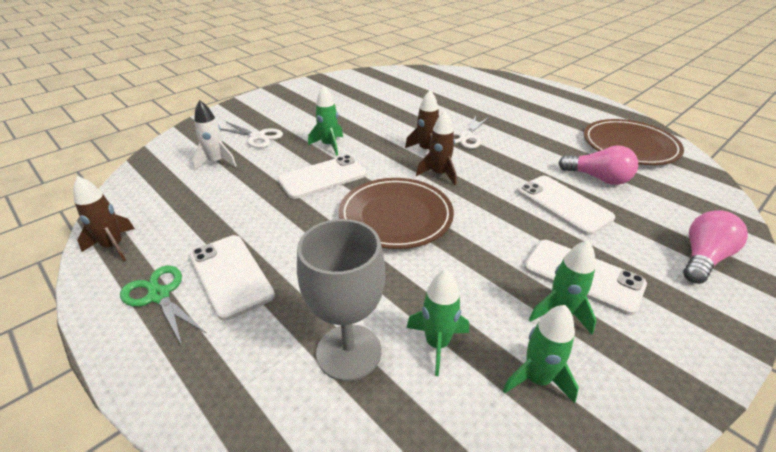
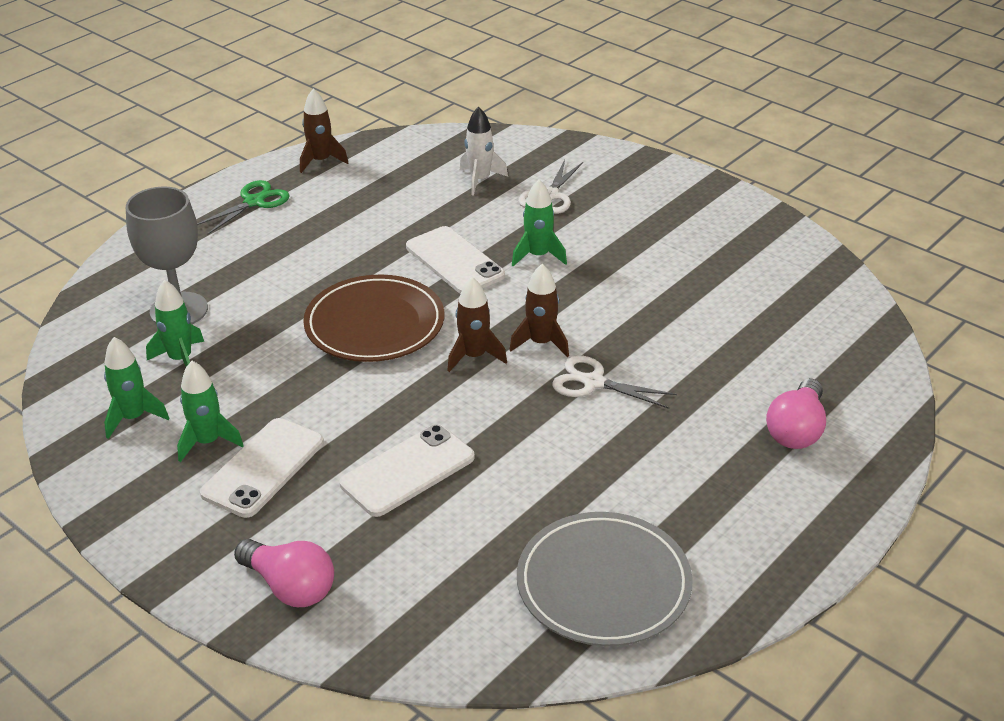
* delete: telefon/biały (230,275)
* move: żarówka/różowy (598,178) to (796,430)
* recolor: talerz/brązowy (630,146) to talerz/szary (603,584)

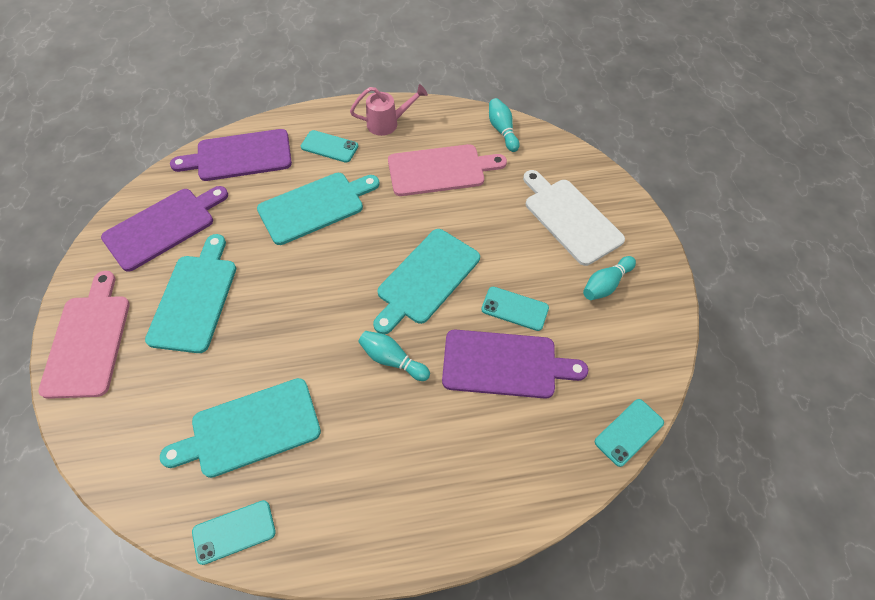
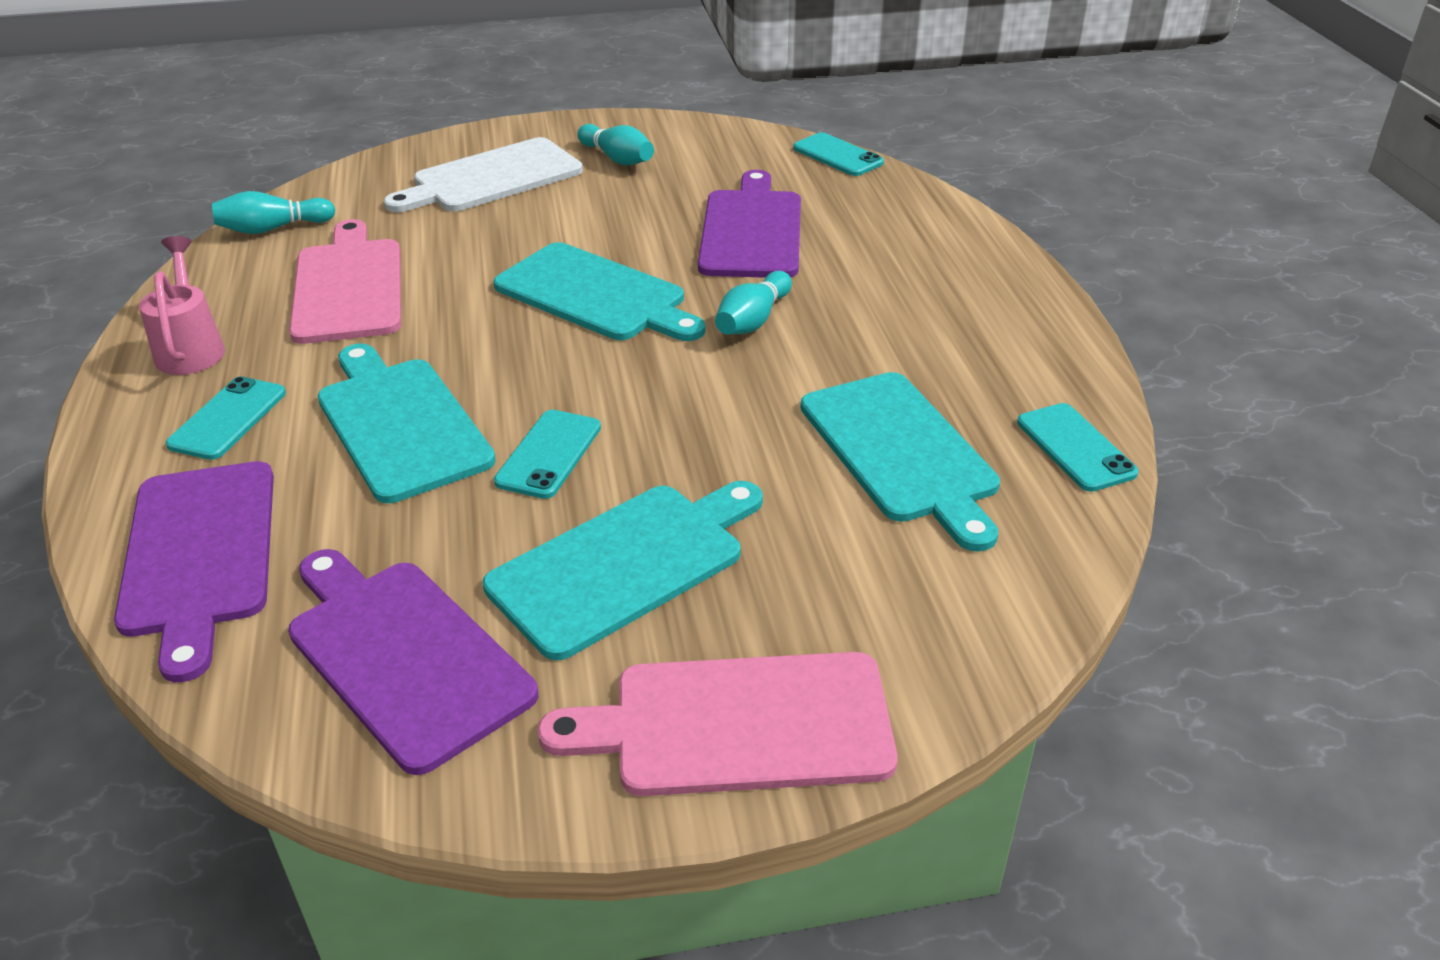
* move: telefon/turkusowy (515,309) to (549,454)
* rotate: deska do krojenia/turkusowy (195,298) = (624,564) 135 degrees clockwise

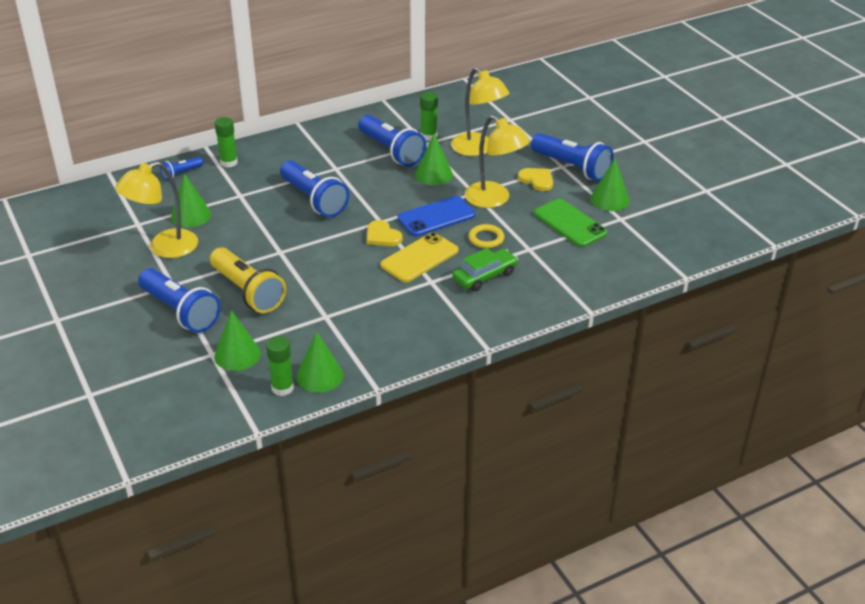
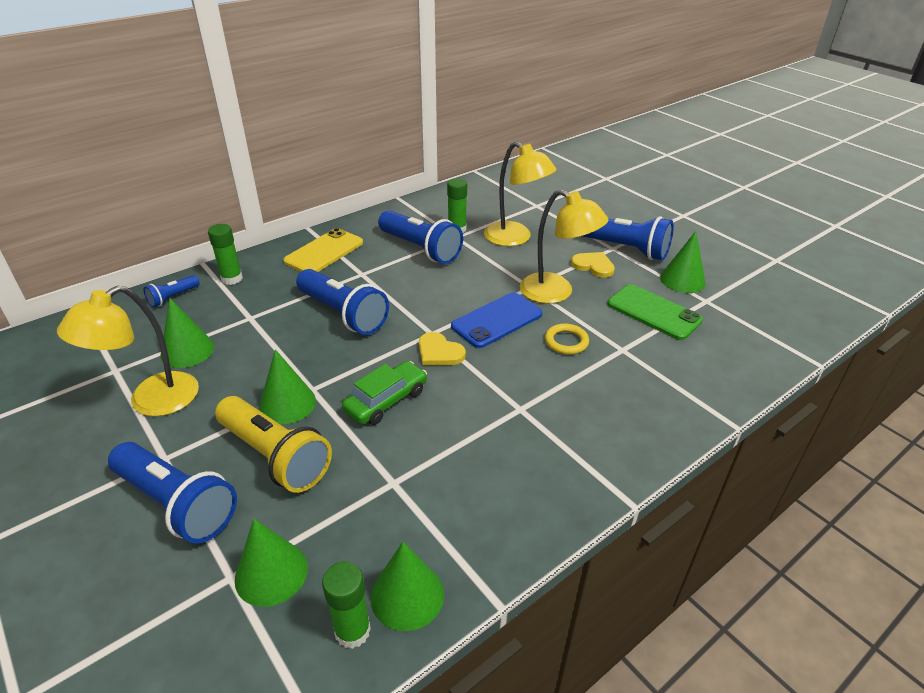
* move: telefon/żółty (419,258) to (324,252)
* move: stożek/zielony (433,174) to (287,403)
* move: samochód/zielony (484,276) to (386,401)

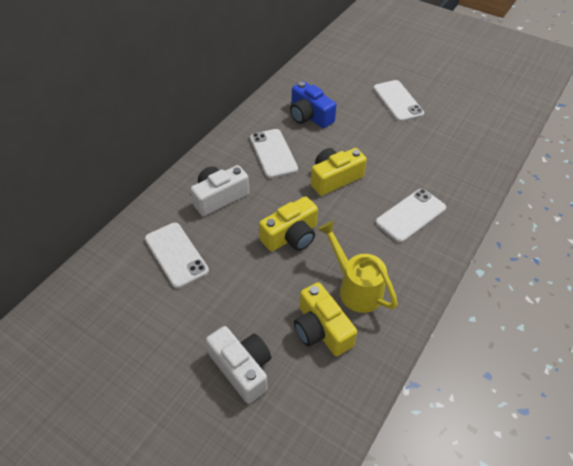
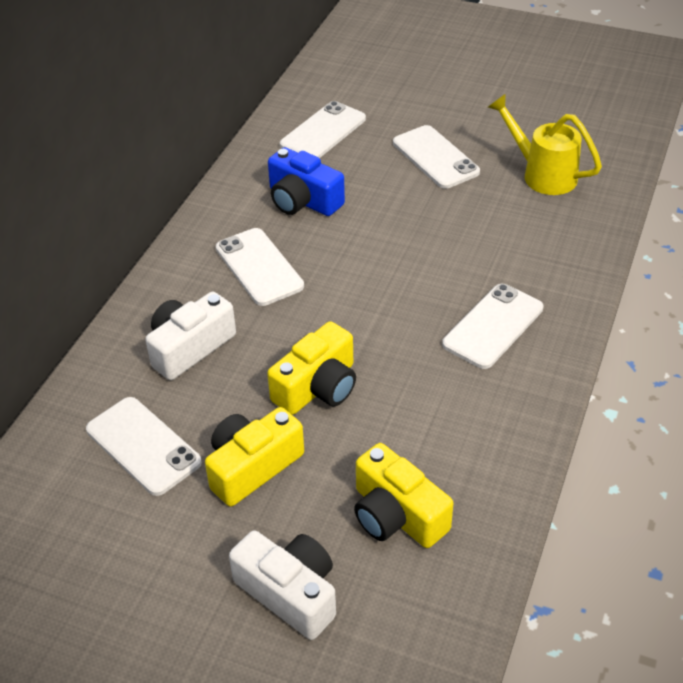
* insert: telefon/biały (323,132)
* move: aparat fotograficzny/żółty (334,178) to (252,467)
* move: konewka/żółty (355,288) to (542,174)

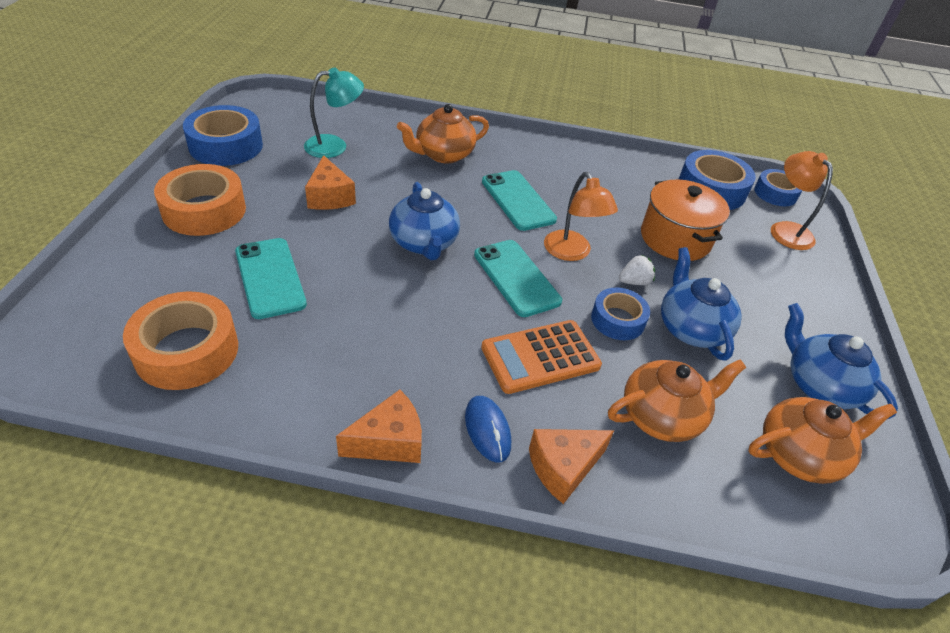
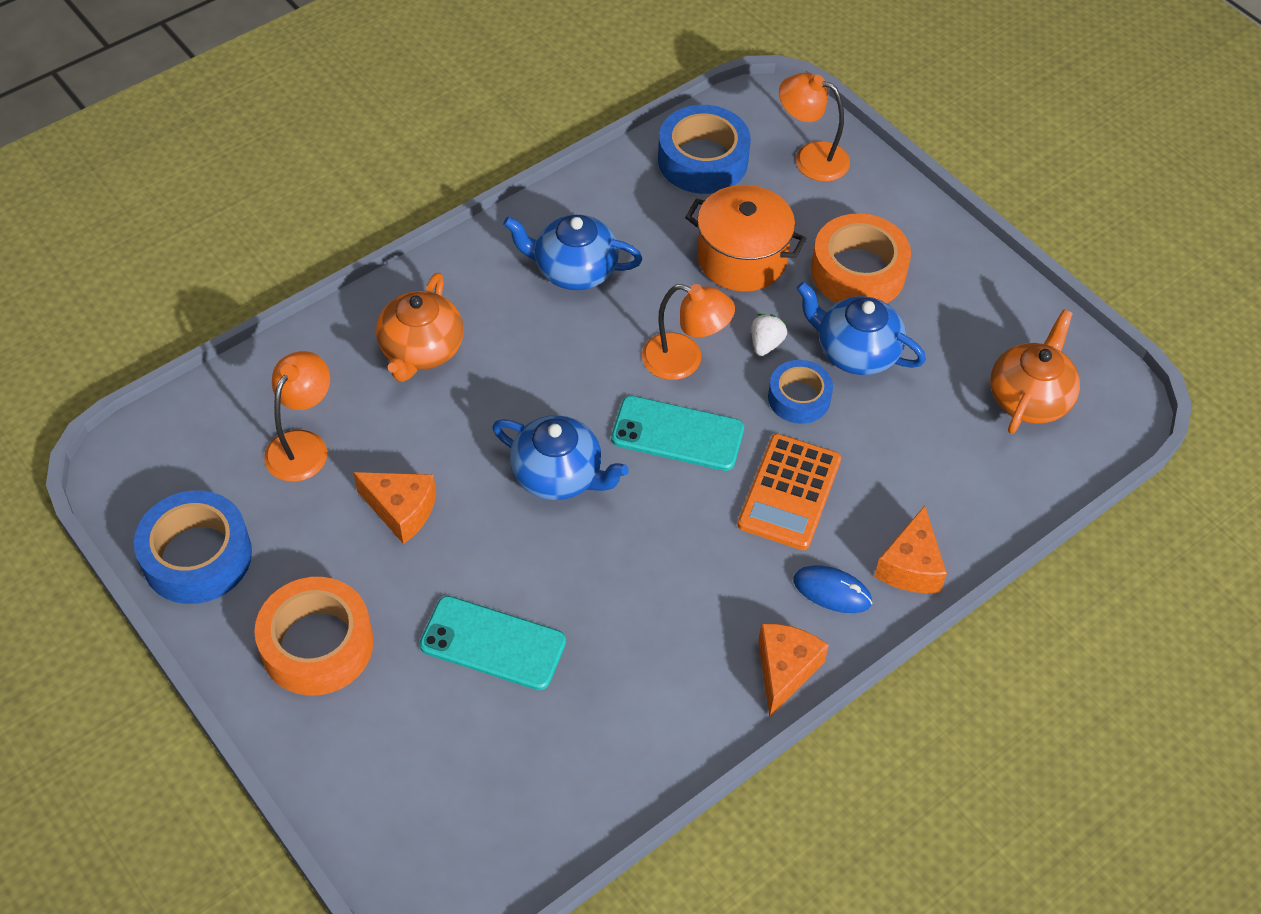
* delete: telefon/turkusowy (518,200)
* delete: imbryk/pomarańczowy (662,416)
* delete: taśma klejąca/niebieski (775,193)
* move: taśma klejąca/pomarańczowy (187,350) to (858,272)
* move: imbryk/niebieski (819,385) to (574,270)
* recolor: lampka/turkusowy (335,146) to lampka/pomarańczowy (303,445)

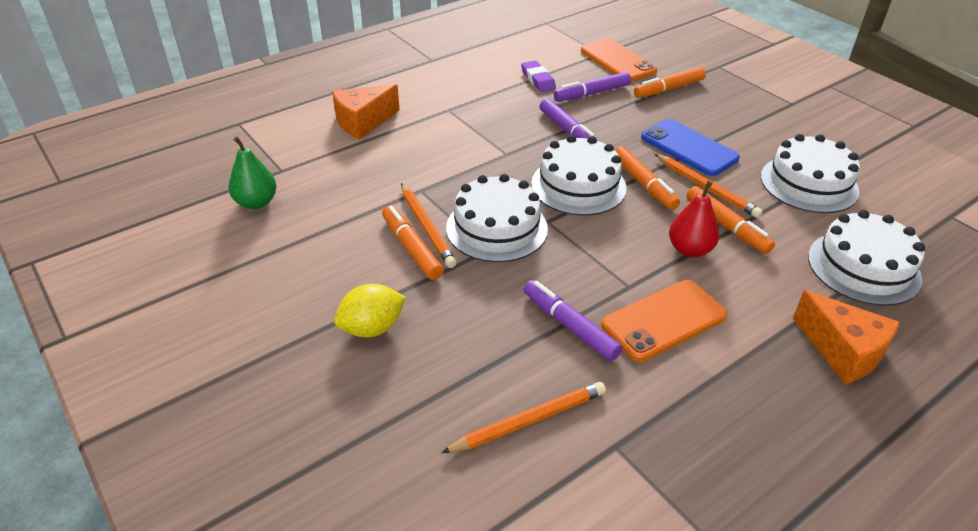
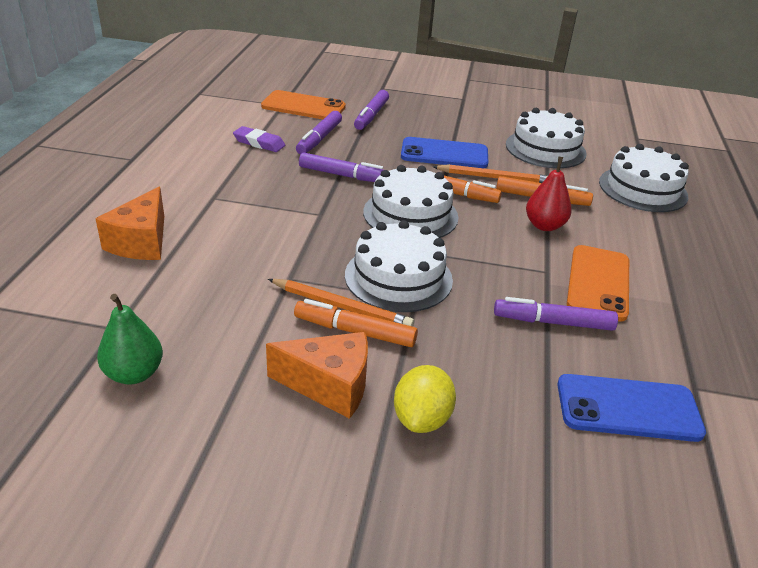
* move: ser/pomarańczowy (842,351) to (330,386)
* replace: ołówek/pomarańczowy (529,420) to telefon/niebieski (628,408)
* recolor: flamaster/pomarańczowy (668,89) to flamaster/fioletowy (371,116)

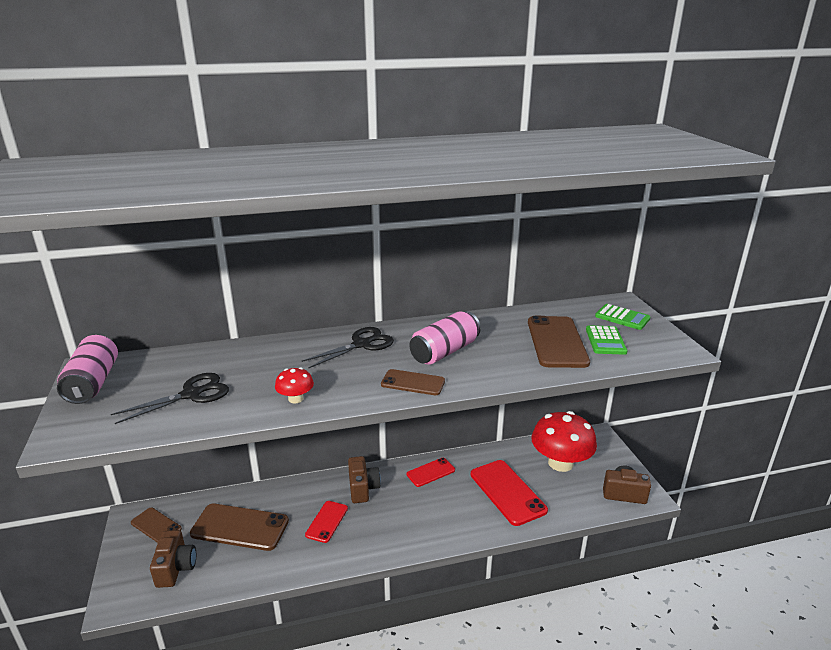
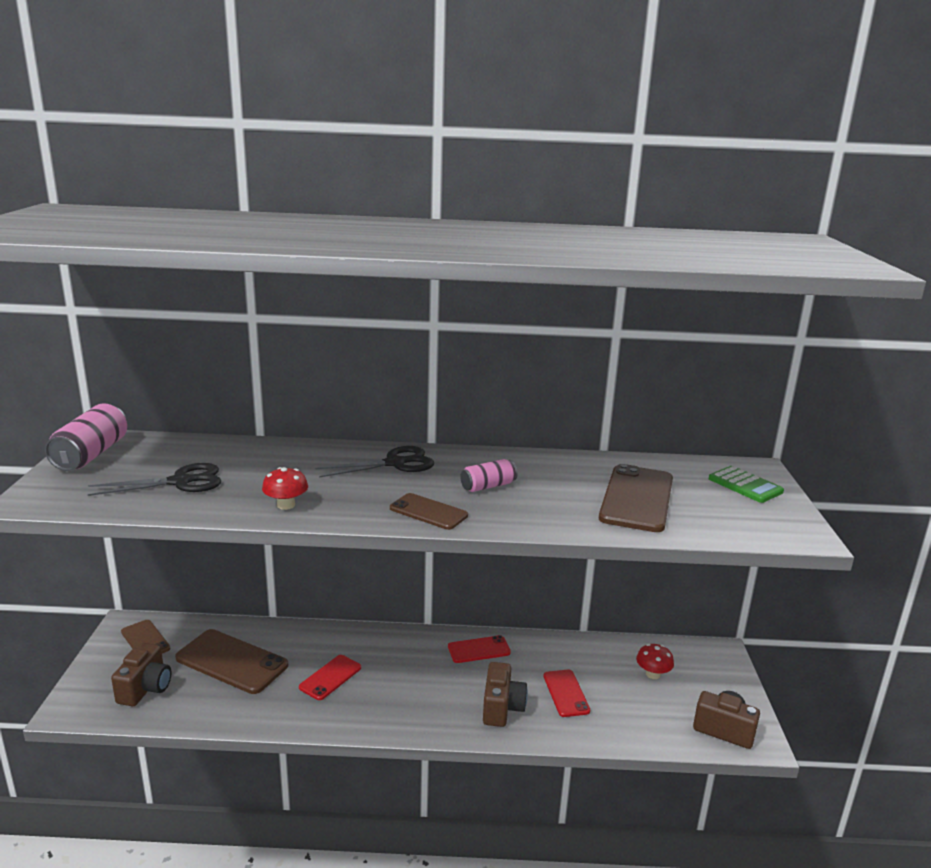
* delete: kalkulator/zielony (605,341)
* move: aparat fotograficzny/brązowy (363,488) to (502,708)
* resize: puszka/różowy (444,351) = (488,486) x0.59
* resize: telefon/czerwony (507,492) = (566,693) x0.57
* resize: grzyb/czerwony (560,463) = (653,674) x0.43

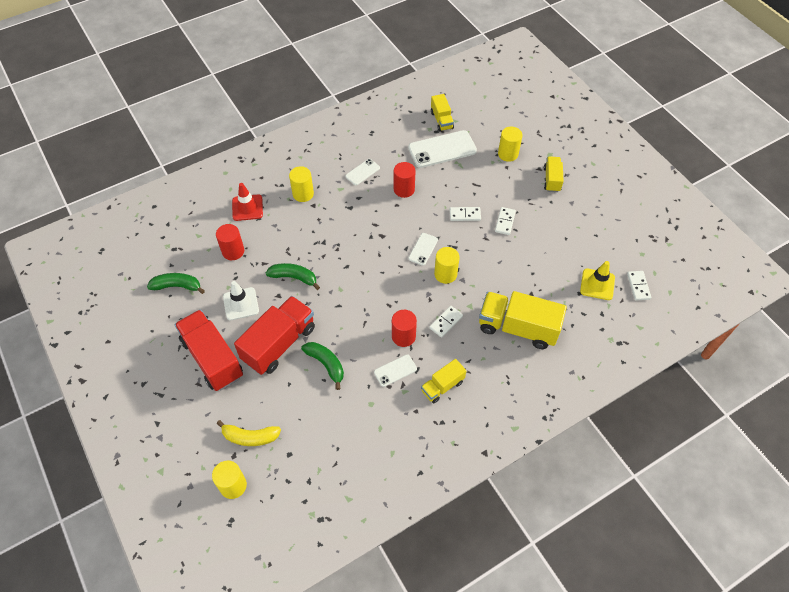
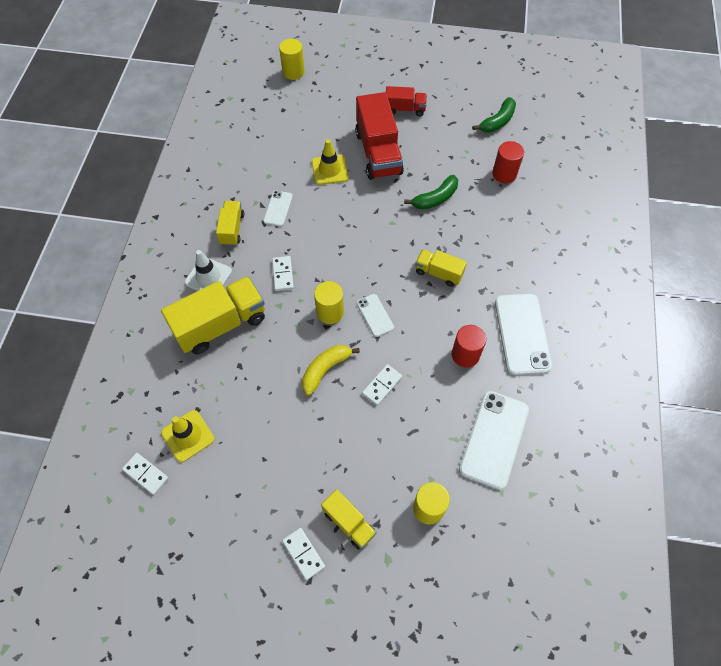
* delete: pachołek/czerwony (247,208)
* delete: walec/żółty (303,194)
* delete: walec/czerwony (403,336)
* move: banan/żółty (250,437) to (325,369)
* move: pachołek/biały (241,304) to (208,277)
* move: ciężarówka/żółty (441,120) to (438,273)
* move: kostka domina/biały (505,222) to (303,554)
* replace: banan/zielony (326,364) to pachołek/żółty (330,170)
* resize: ciężarówka/czerwony (212,358) = (405,109) x0.54
* resize: telefon/biały (362,172) = (522,334) x1.91

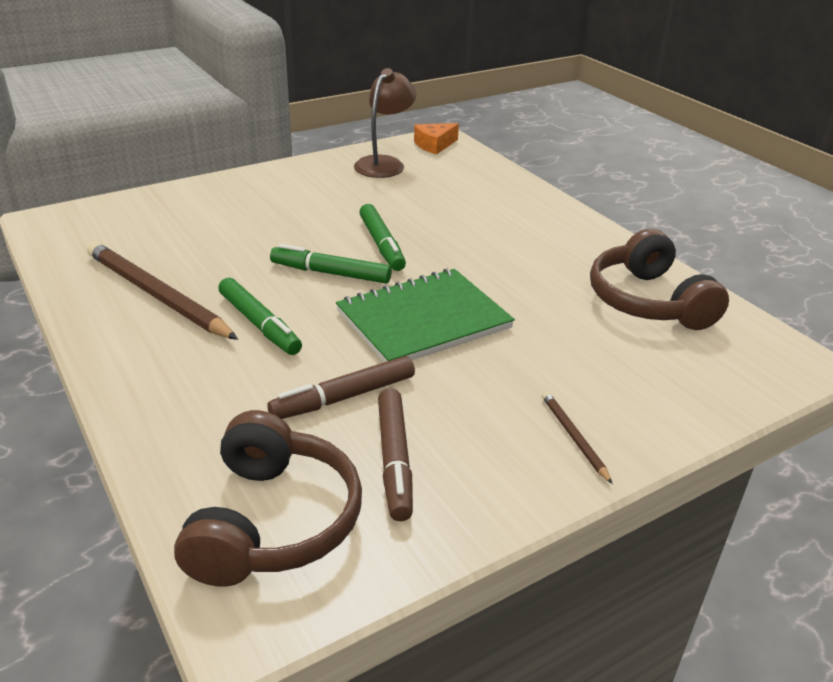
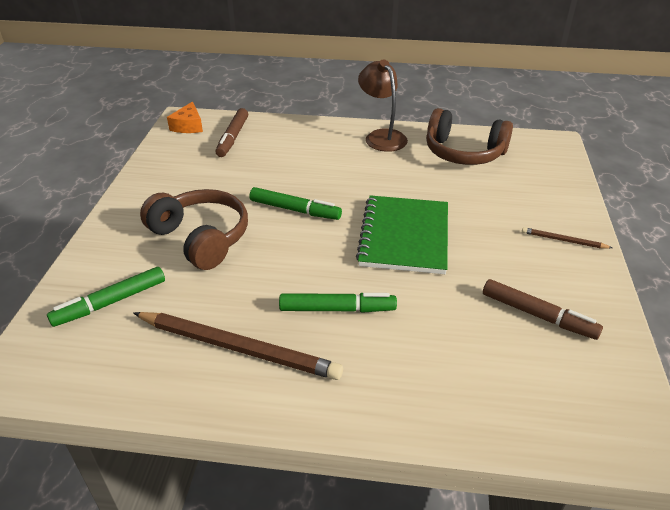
* move: słuchawki/brązowy (273,521) to (201,238)
* move: flamaster/brązowy (344,397) to (233,137)
* move: flamaster/zielony (330,273) to (110,302)
* move: lampka/brązowy (384,163) to (381,136)
* rotate: ołówek/brązowy (156,295) = (238,347) 150 degrees counterclockwise

